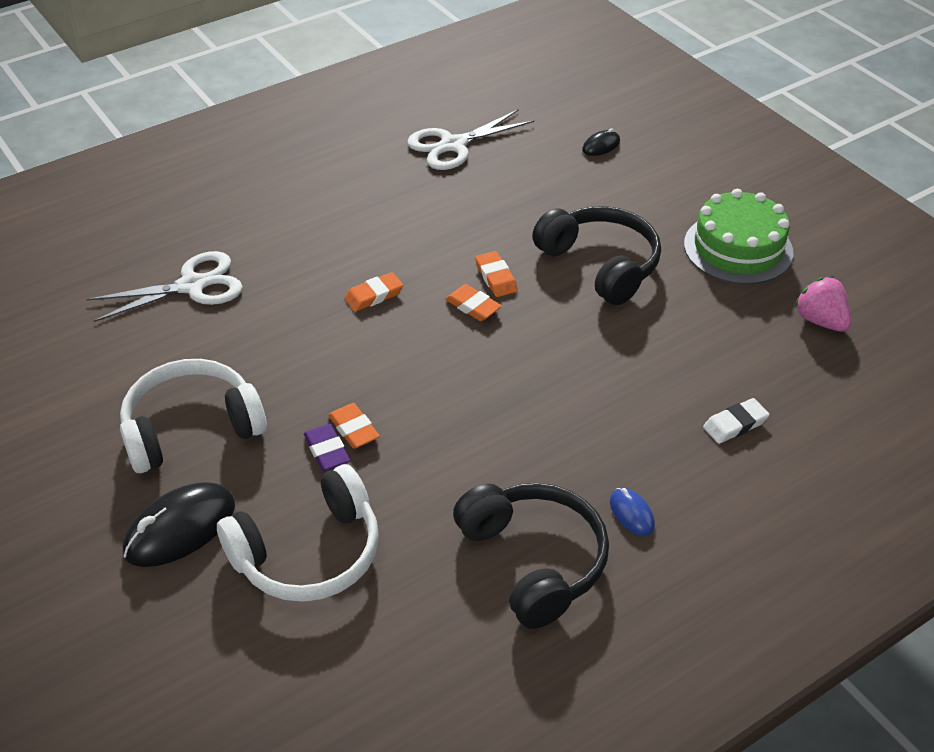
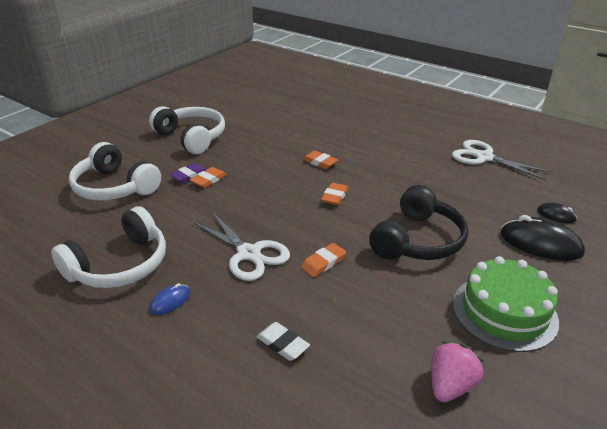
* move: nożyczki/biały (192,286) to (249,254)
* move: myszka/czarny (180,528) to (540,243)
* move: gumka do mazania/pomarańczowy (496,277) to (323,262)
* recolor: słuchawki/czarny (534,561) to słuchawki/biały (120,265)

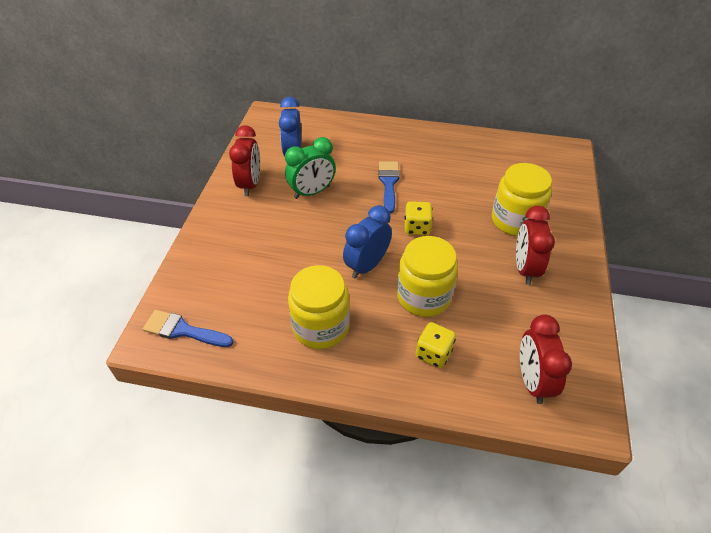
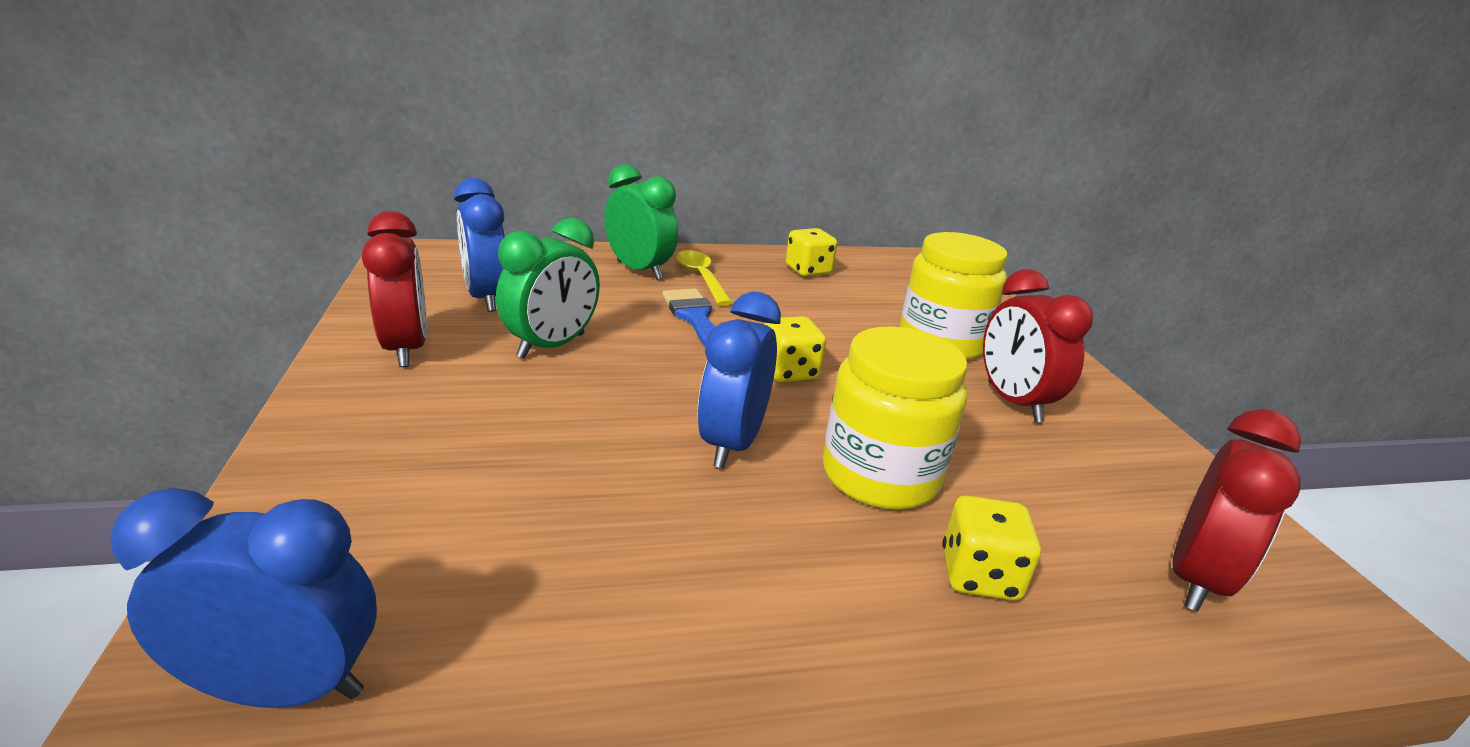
* delete: słoik/żółty (321,327)
* insert: budzik/zielony (639,270)
* insert: łyżka/żółty (701,278)
* insert: kostka do gry/żółty (808,270)
* replace: pędzel/niebieski (183,330) to budzik/niebieski (284,688)
* rotate: budzik/czerwony (532,381) = (1196,579) 120 degrees counterclockwise

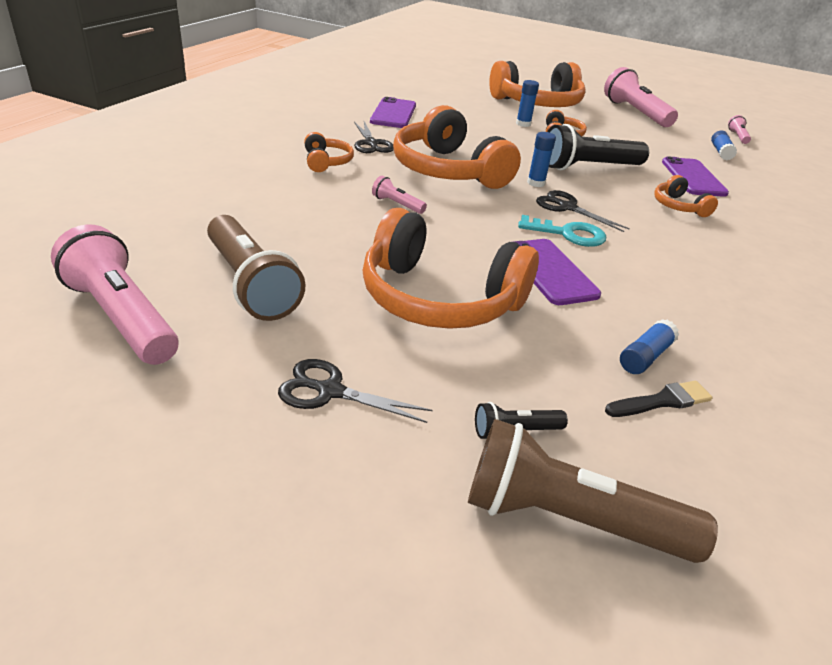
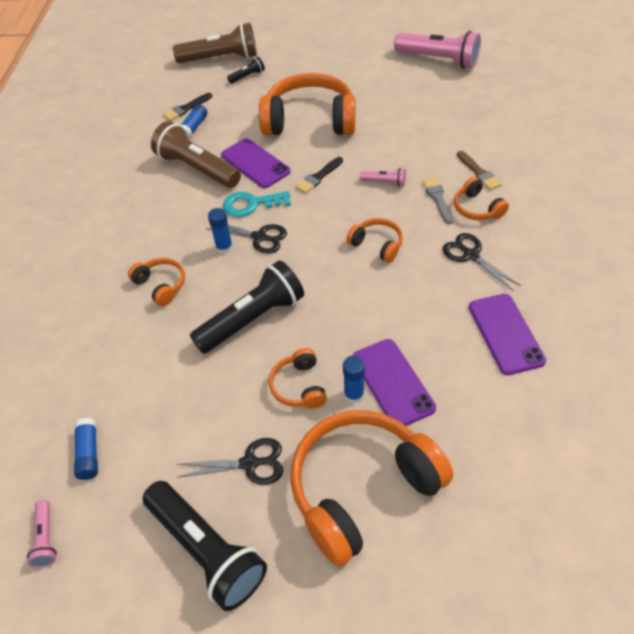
* insert: pędzel/czarny (318,177)
* insert: pędzel/szary (438,199)
* insert: pędzel/brązowy (479,172)
* move: latarka/brązowy (251,284) to (197,169)
* move: nożyczki/czarny (330,391) to (250,463)
* move: klej w sztyfcie/niebieski (536,183) to (224,247)
* move: telefon/fioletowy (693,177) to (393,382)
* recolor: latarka/różowy (635,113) to latarka/czarny (206,550)
* resize: słuchawki/pomarańczowy (448,170) = (377,245) x0.46

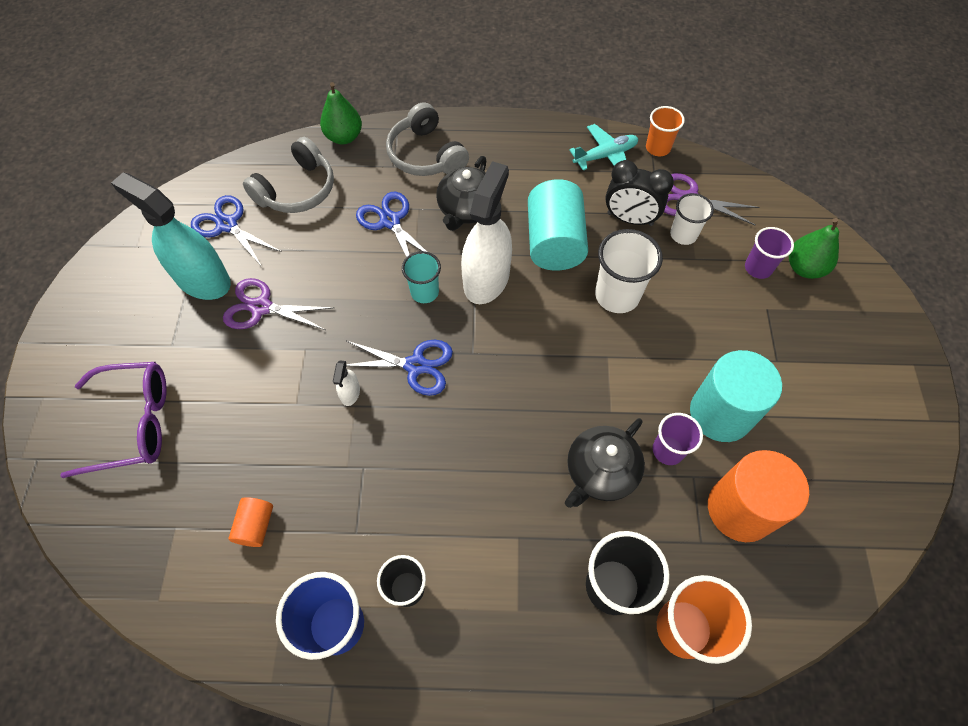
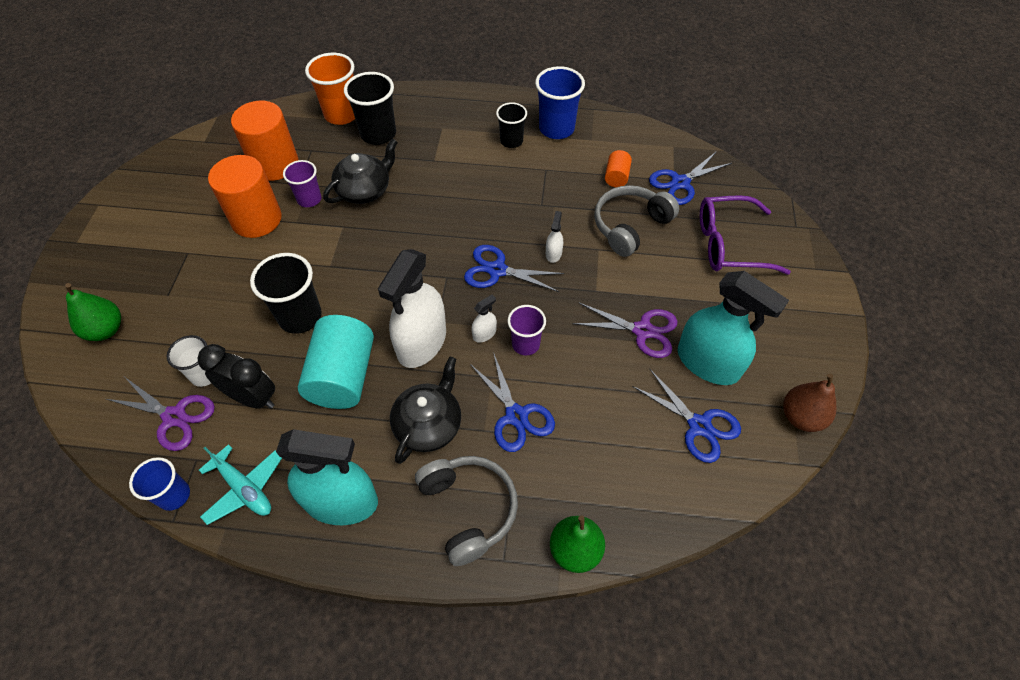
* insert: spryskiwacz/turkusowy (341,501)
* insert: nożyczki/niebieski (680,183)
* insert: gruszka/brązowy (801,417)
* move: słuchawki/szary (297,189) to (630,226)
* move: szklanka/fioletowy (758,268) to (525,344)
* replace: szklanka/turkusowy (424,292) to spryskiwacz/biały (484,334)
* recolor: szklanka/biały (617,295) to szklanka/czarny (300,317)
* recolor: szklanka/pomarańczowy (658,148) to szklanka/niebieski (174,495)
* recolor: walec/turkusowy (720,413) to walec/pomarańczowy (256,219)
* rotate: samolot/turkusowy (605,156) = (244,488) 120 degrees counterclockwise

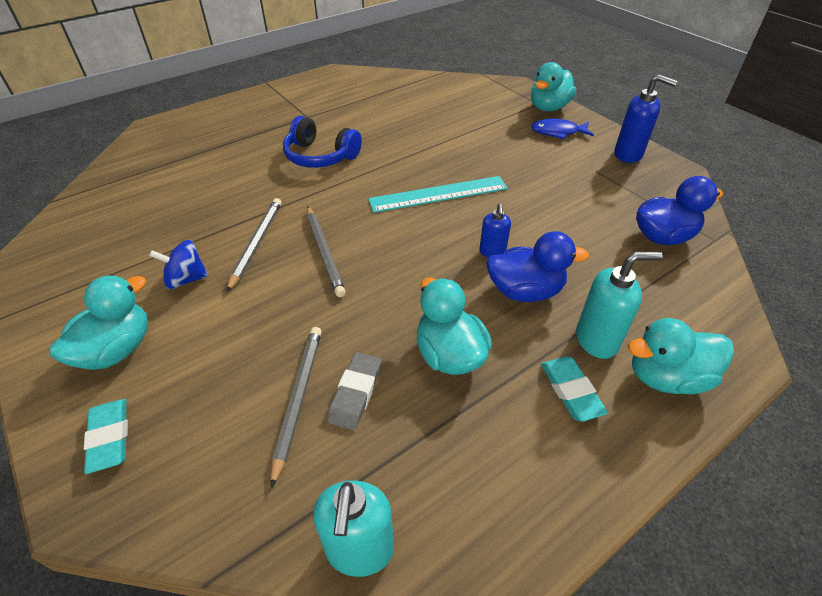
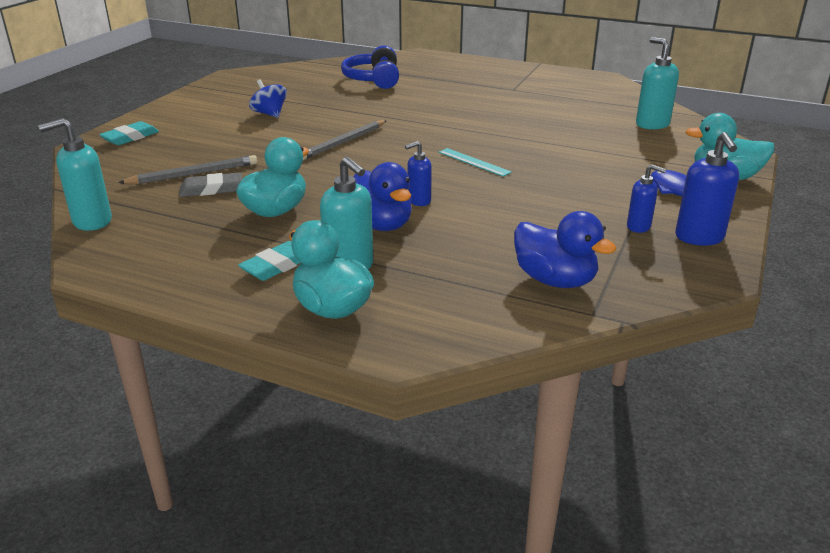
* delete: kaczka/turkusowy (117,350)
* delete: ołówek/szary (256,244)
* insert: dozownik mydła/niebieski (639,227)
* insert: dozownik mydła/turkusowy (652,124)
* move: słuchawki/niebieski (320,156) to (373,79)
* resize: linijka/turkusowy (438,194) = (474,162) x0.57

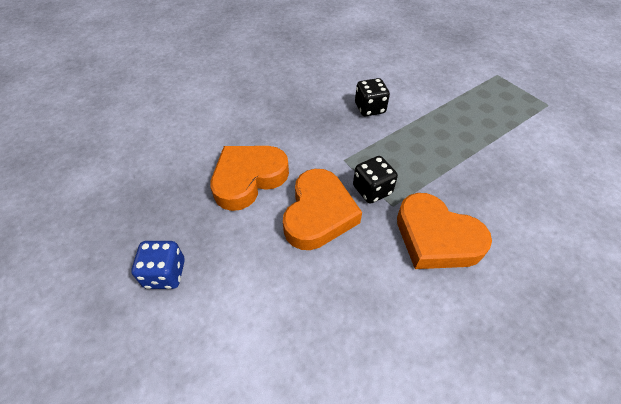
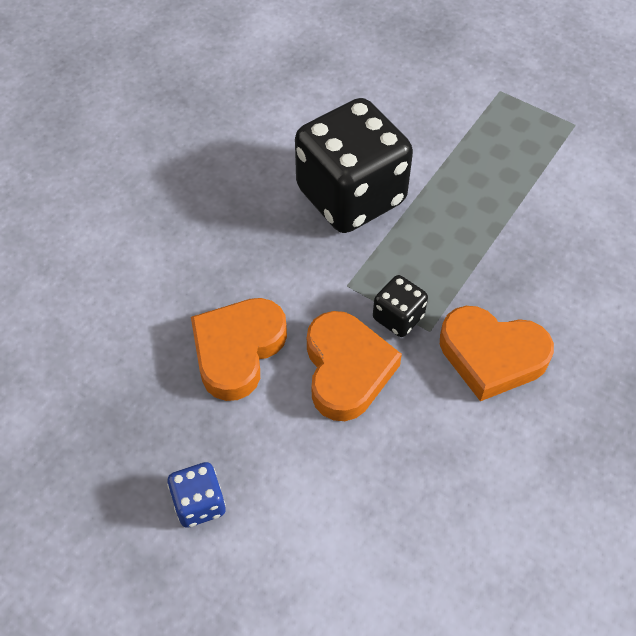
* resize: kostka do gry/czarny (370,108) = (351,196) x2.31

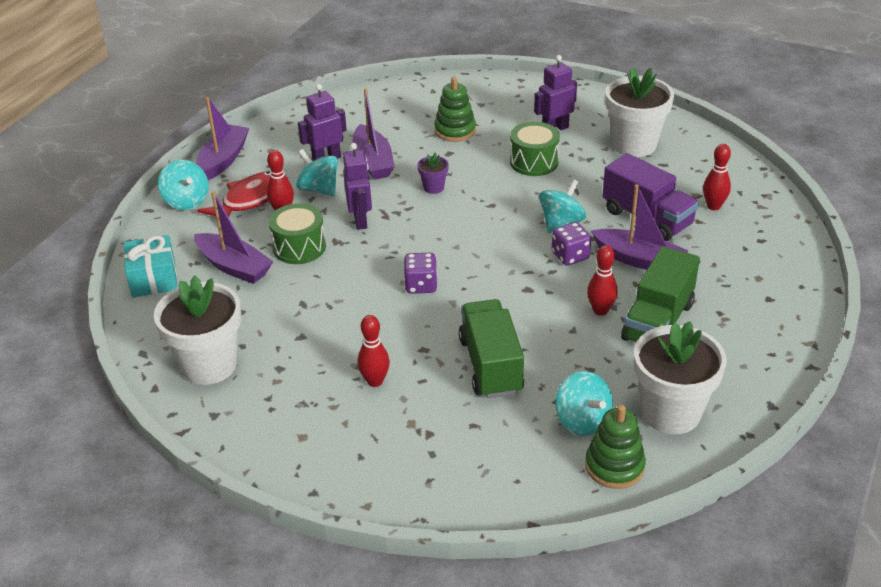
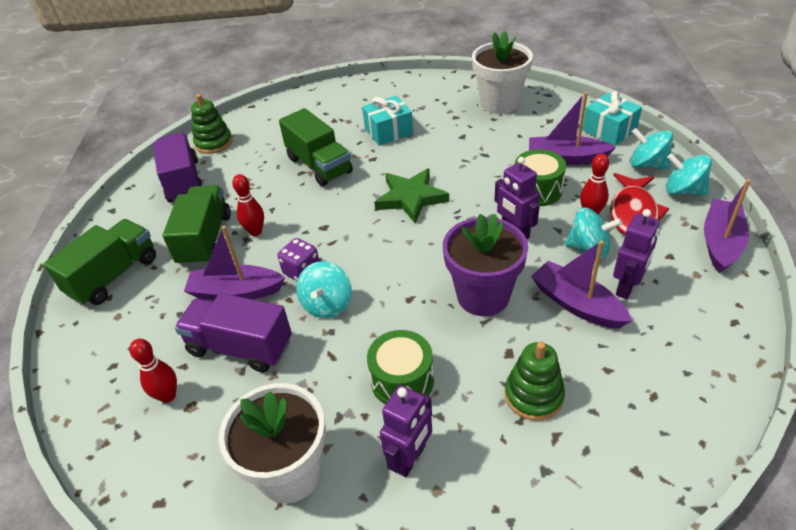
* insert: ciężarówka/zielony (114,276)
* move: bączek/turkusowy (582,421) to (647,165)
* replace: kręgiel/czerwony (375,381) to prezent/turkusowy (388,131)
* replace: kostka do gry/fioletowy (421,285) to gwiazda/zielony (411,198)
* replace: doniczka/biały (671,413) to ciężarówka/fioletowy (183,181)
* rotate: łódka/fioletowy (223,160) = (720,243) 150 degrees counterclockwise
* resize: doniczka/fioletowy (433,187) = (483,296) x2.23

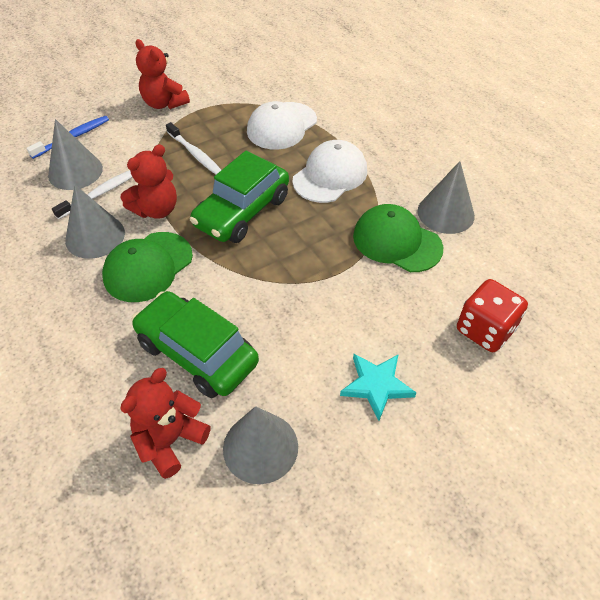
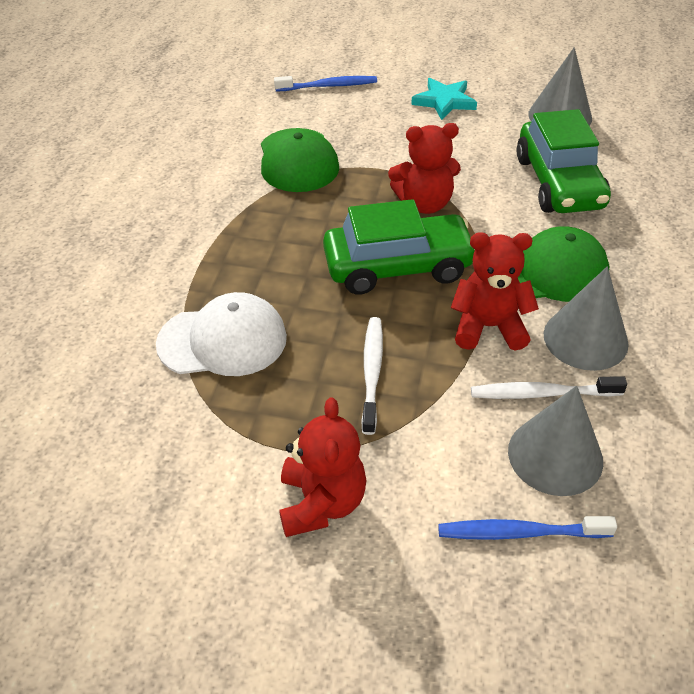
* delete: czapka/biały (330,175)
* delete: stożek/szary (445,213)
* move: miś/czerwony (170,440) to (424,203)
* replace: kostka do gry/czerwony (485,330) to szczoteczka do zębów/niebieski (328,86)

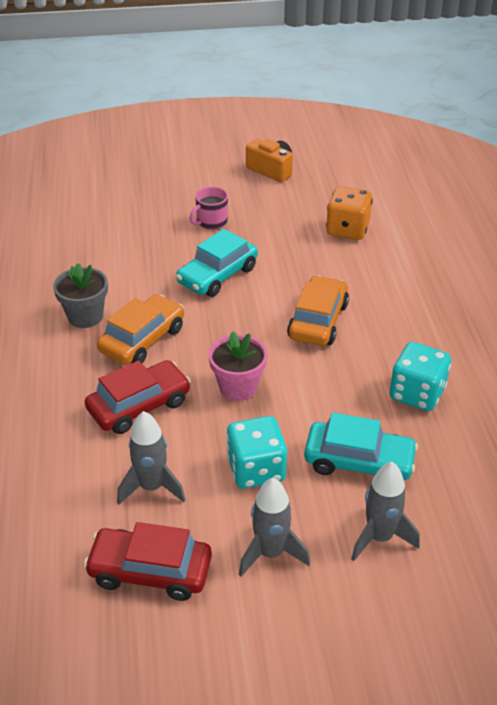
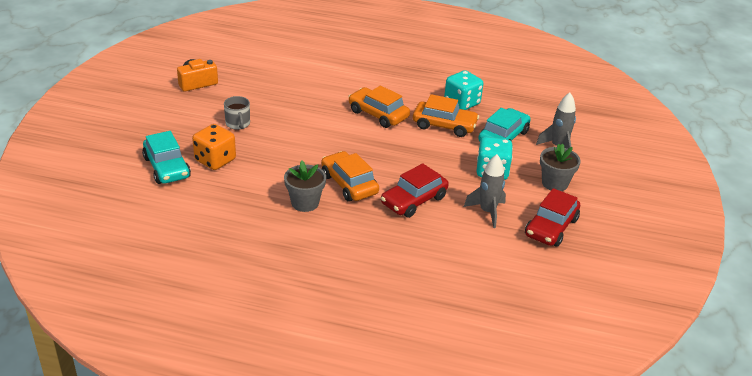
* delete: doniczka/różowy (238,387)
* insert: samochód/pomarańczowy (444,125)
* move: samochód/turkusowy (217,275) to (167,167)
* move: kostka do gry/pomarańczowy (347,229) to (215,160)
* replace: rakieta/szary (270,553) to doniczka/szary (554,183)
* recolor: kubek/różowy (211,222) to kubek/szary (238,124)
* rotate: samochód/czerwony (139,406) = (414,200) 120 degrees counterclockwise

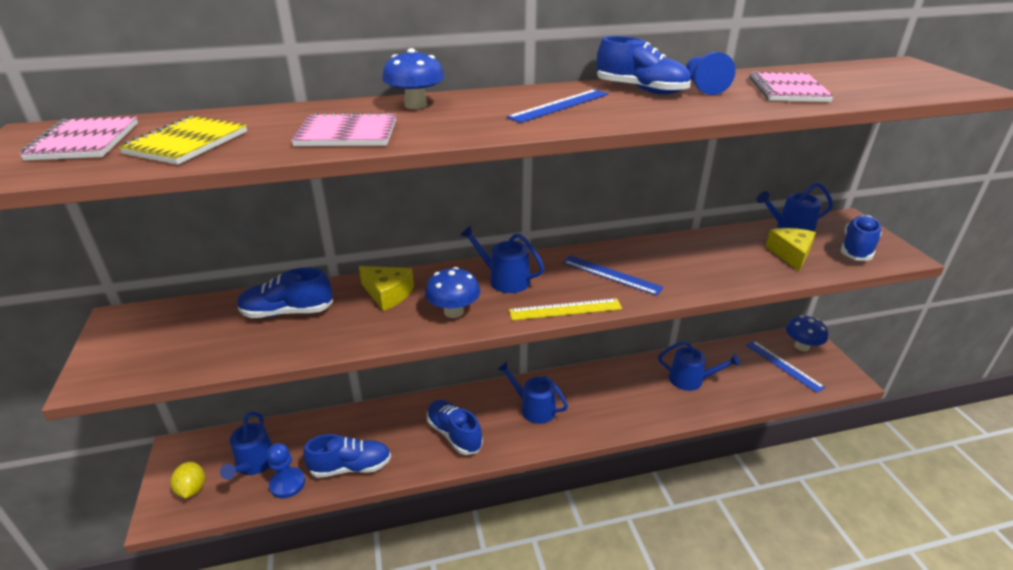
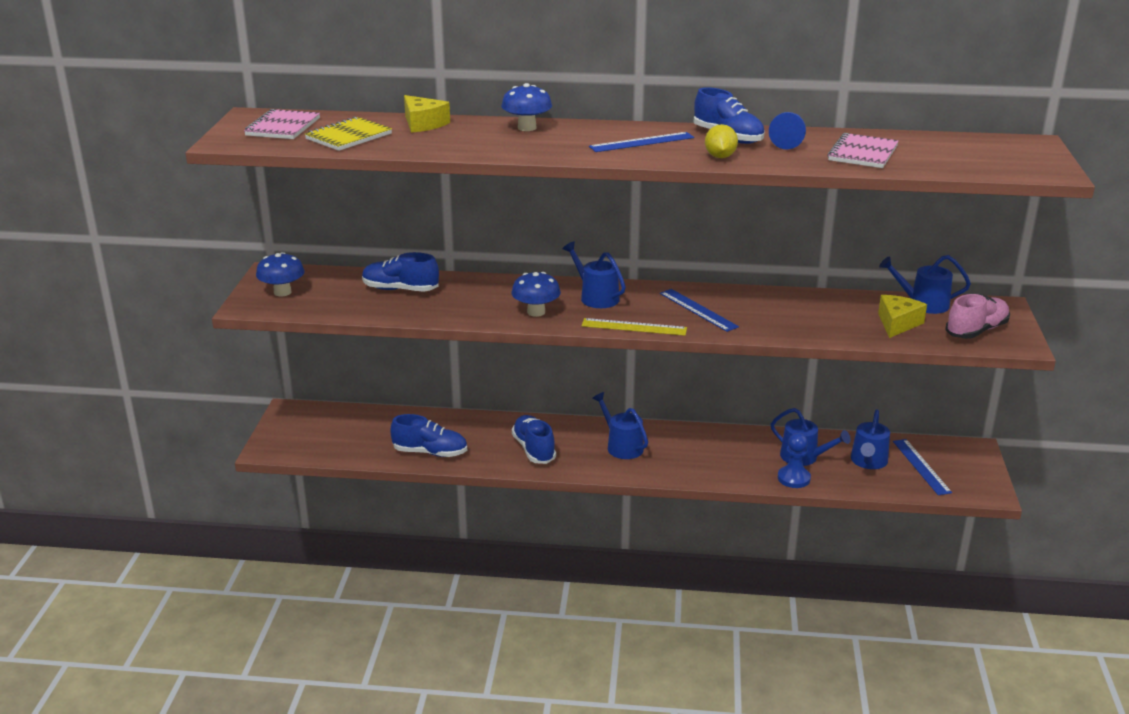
* delete: zeszyt/różowy (347,134)
* move: cytryna/żółty (192,489) to (720,157)
* move: konewka/niebieski (254,464) to (868,461)
* move: pionek/niebieski (287,484) to (793,478)
* move: ser/żółty (388,294) to (423,124)
* move: grzyb/niebieski (801,346) to (282,292)
* recolor: but/niebieski (857,249) to but/różowy (976,331)

